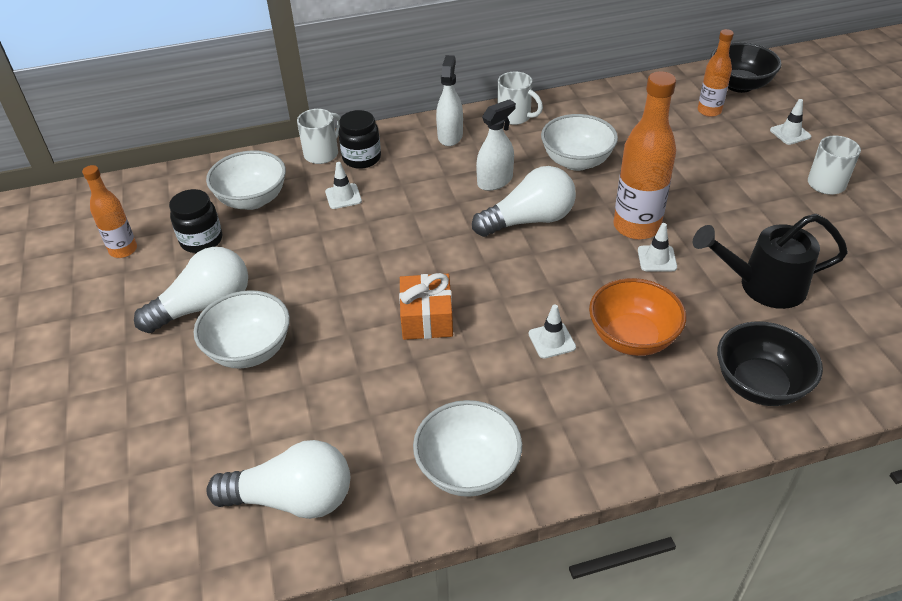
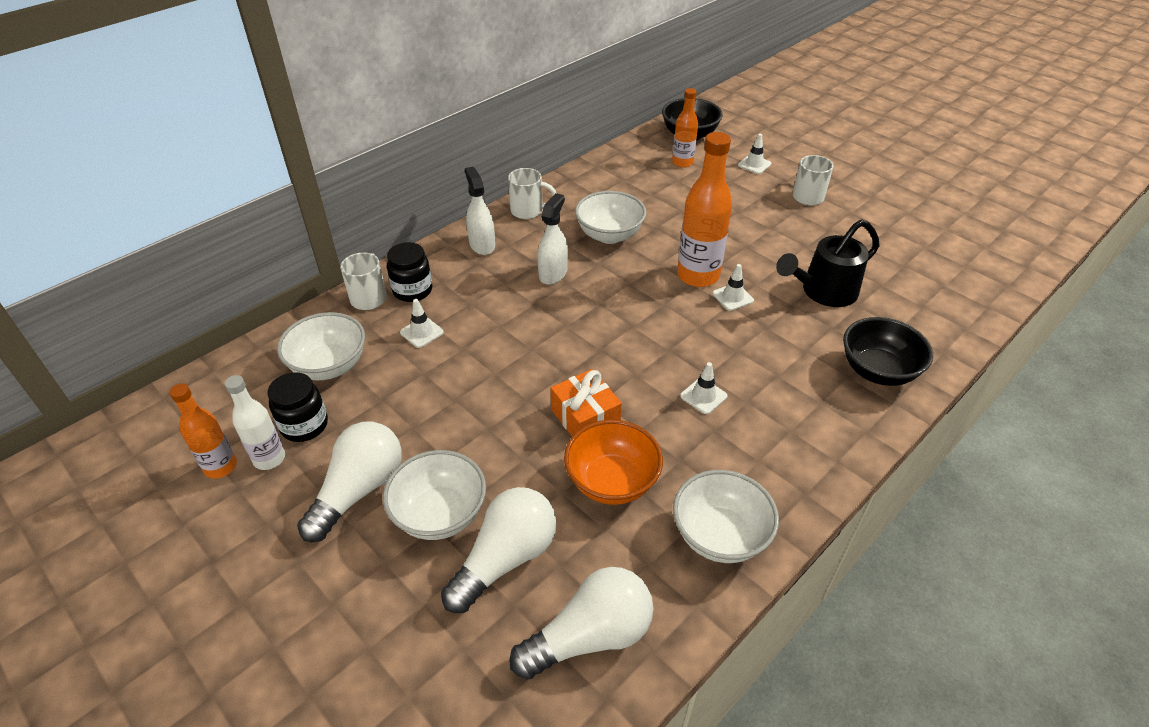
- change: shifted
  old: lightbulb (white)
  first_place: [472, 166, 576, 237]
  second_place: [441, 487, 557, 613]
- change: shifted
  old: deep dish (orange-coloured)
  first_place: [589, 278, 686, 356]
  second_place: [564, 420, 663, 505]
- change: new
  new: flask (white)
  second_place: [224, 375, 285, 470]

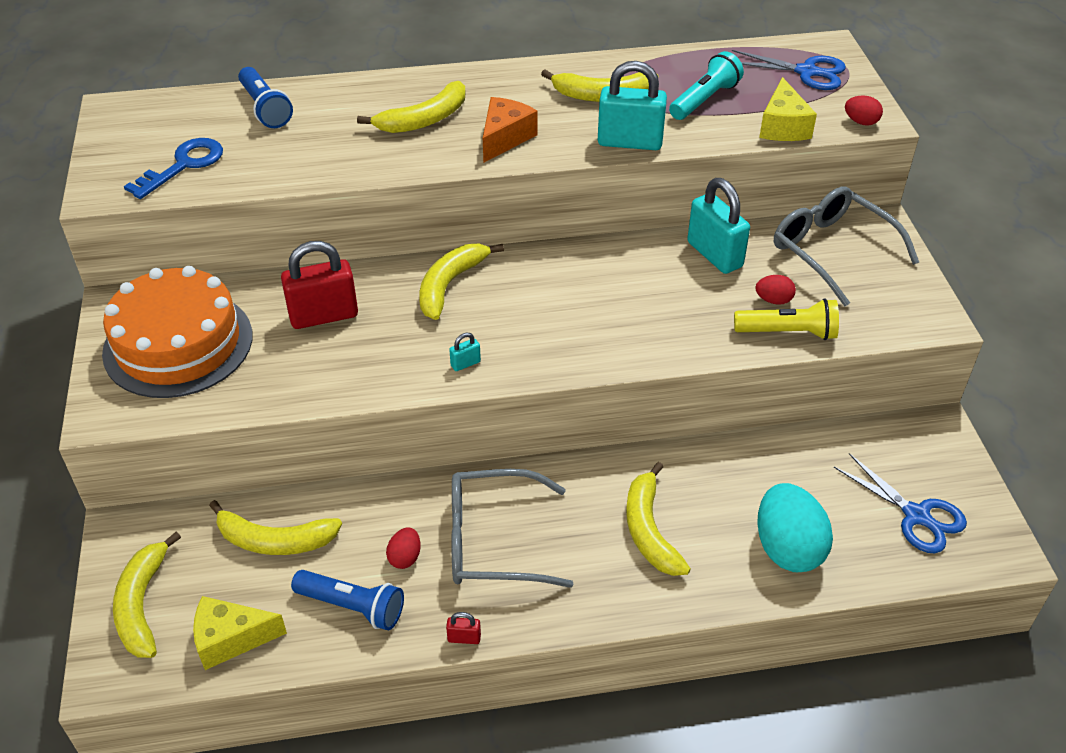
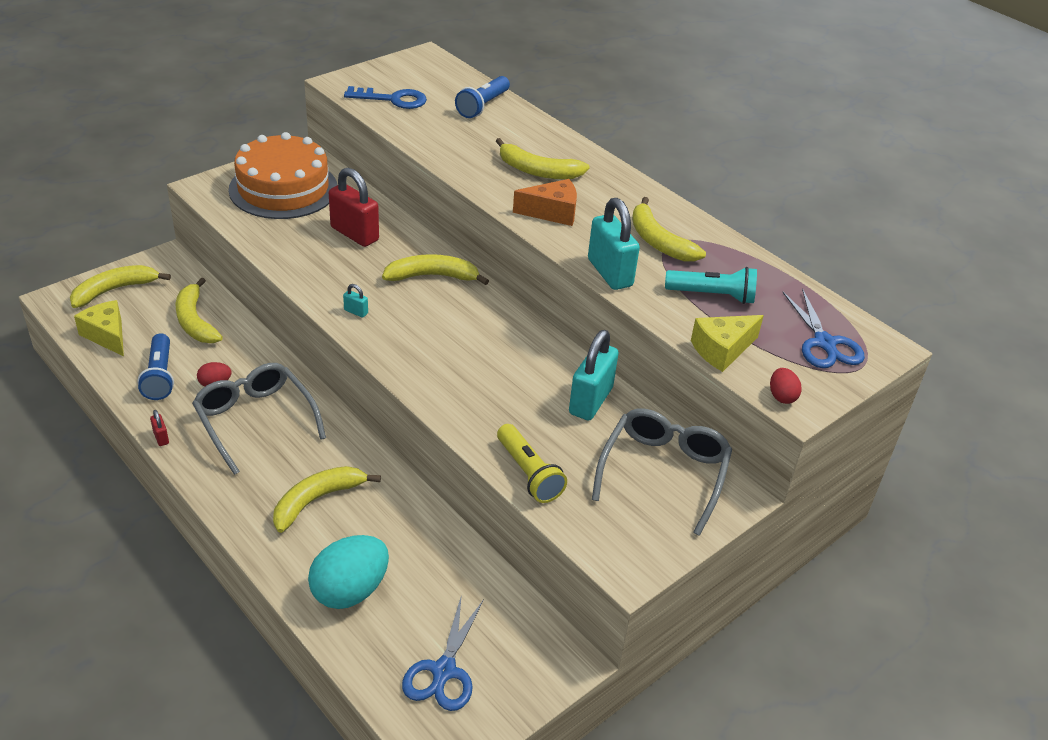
- change: gone
  old: egg shape (scarlet)
  first_place: [755, 275, 796, 305]

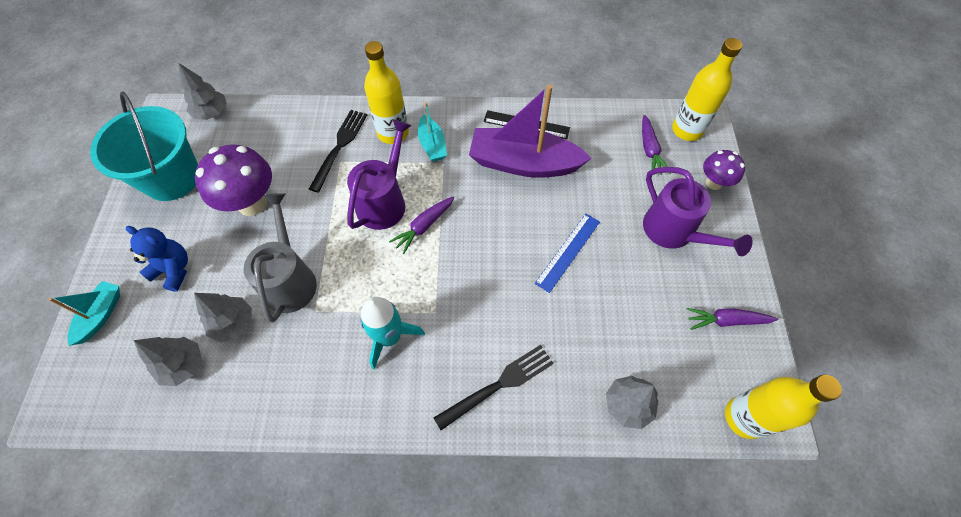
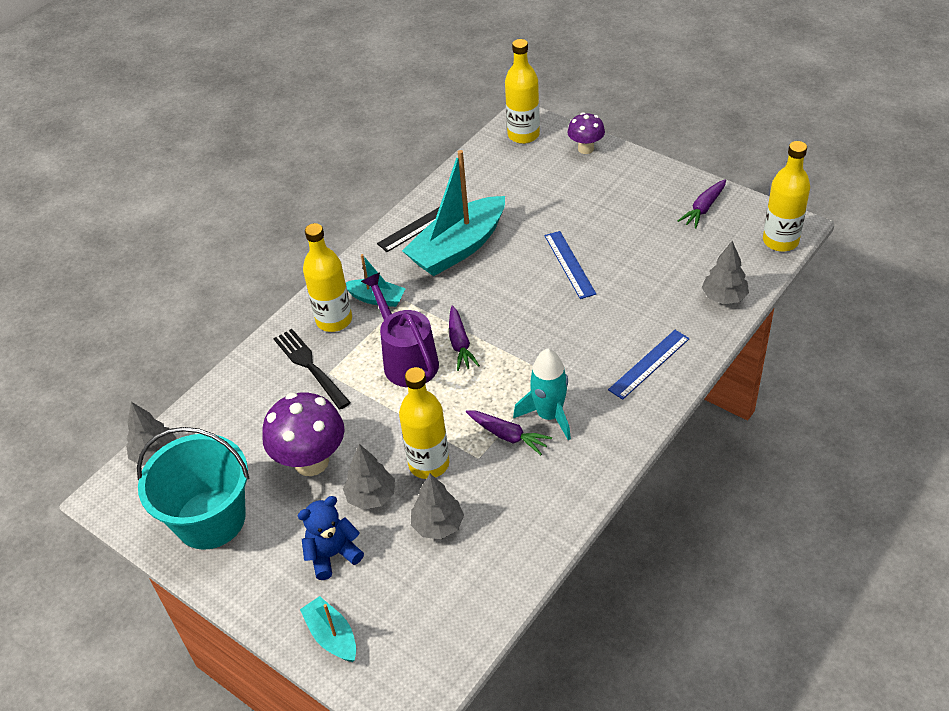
- change: shifted
  old: tree (grey)
  first_place: [134, 337, 202, 386]
  second_place: [343, 444, 395, 510]
- change: swapped
  old: watering can (grey)
  new: flask (golden)
  first_place: [244, 193, 317, 323]
  second_place: [399, 367, 449, 479]
- change: swapped
  old: dinner fork (ebony)
  new: straightedge (royal blue)
  first_place: [434, 345, 554, 430]
  second_place: [608, 330, 690, 400]
- change: repainted
  old: sailboat (royal purple)
  new: sailboat (aqua)
  first_place: [469, 84, 592, 178]
  second_place: [402, 150, 505, 276]
- change: shifted
  old: root vegetable (royal purple)
  first_place: [642, 115, 671, 175]
  second_place: [466, 410, 552, 455]
- change: gone
  old: watering can (royal purple)
  first_place: [643, 167, 753, 256]

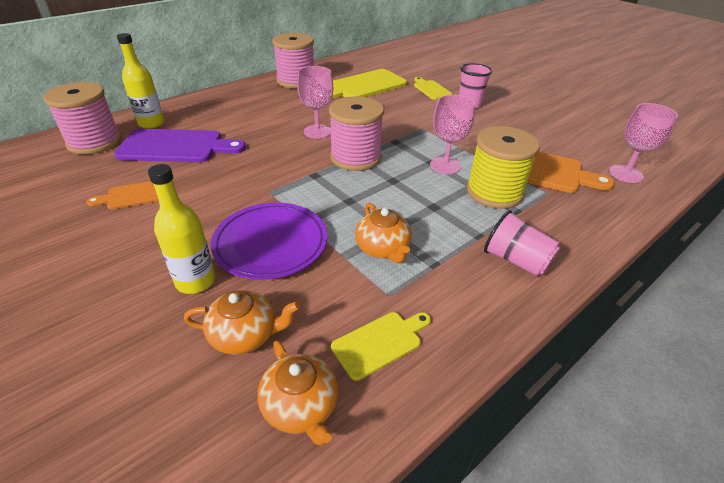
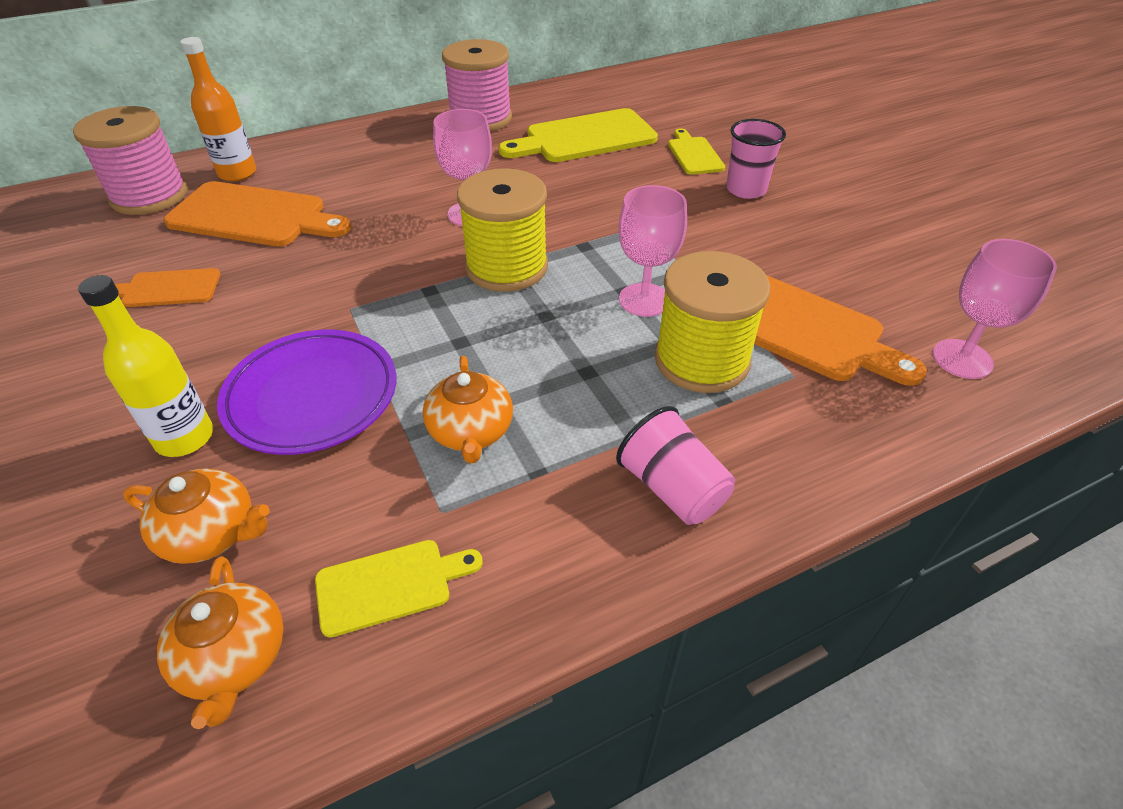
- change: repainted
  old: bread board (royal purple)
  new: bread board (orange-coloured)
  first_place: [114, 129, 246, 162]
  second_place: [164, 181, 351, 246]
- change: repainted
  old: flask (golden)
  new: flask (orange-coloured)
  first_place: [117, 33, 164, 129]
  second_place: [180, 37, 256, 182]
- change: repainted
  old: reel of thread (rose-pink)
  new: reel of thread (golden)
  first_place: [329, 96, 384, 171]
  second_place: [457, 168, 548, 292]

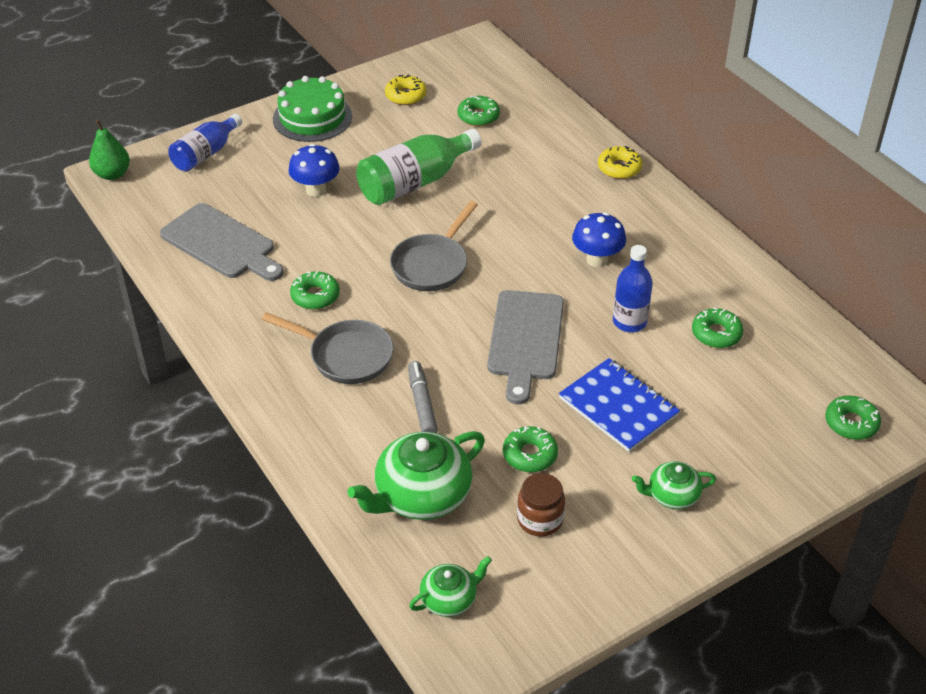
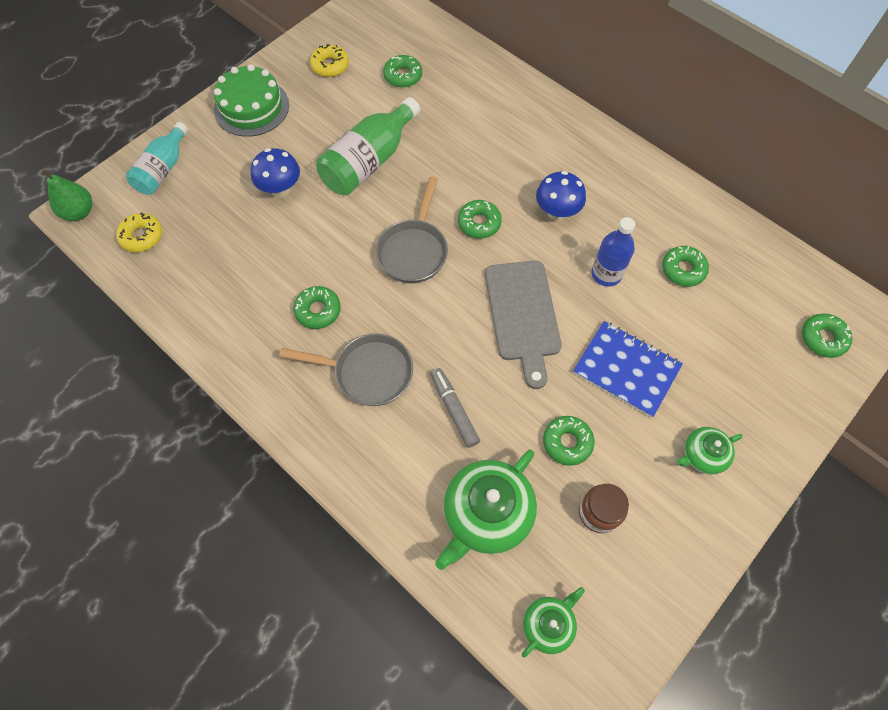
- change: gone
  old: bread board (grey)
  first_place: [160, 203, 284, 281]
- change: repainted
  old: flask (royal blue)
  new: flask (aqua)
  first_place: [169, 114, 242, 172]
  second_place: [126, 122, 188, 195]
- change: shifted
  old: donut (golden)
  first_place: [598, 146, 642, 179]
  second_place: [116, 213, 162, 252]
- change: new
  new: donut (emerald)
  second_place: [458, 200, 502, 239]

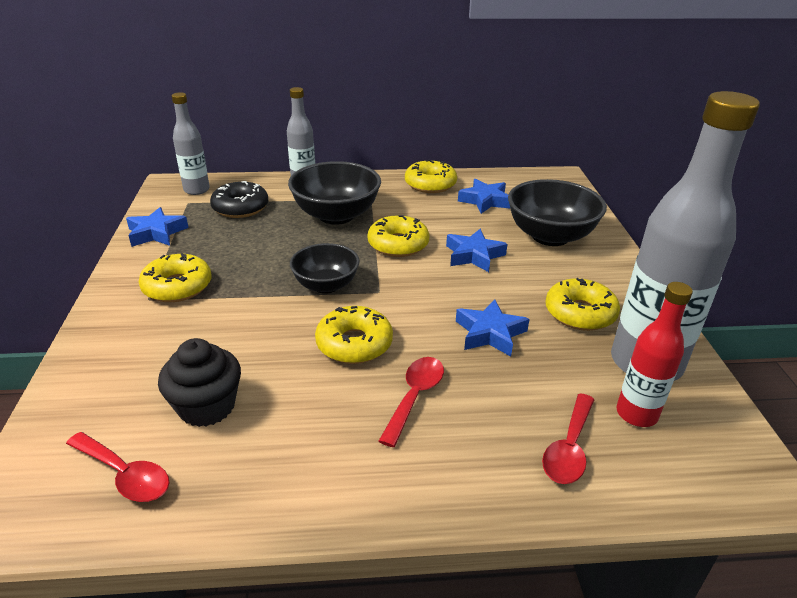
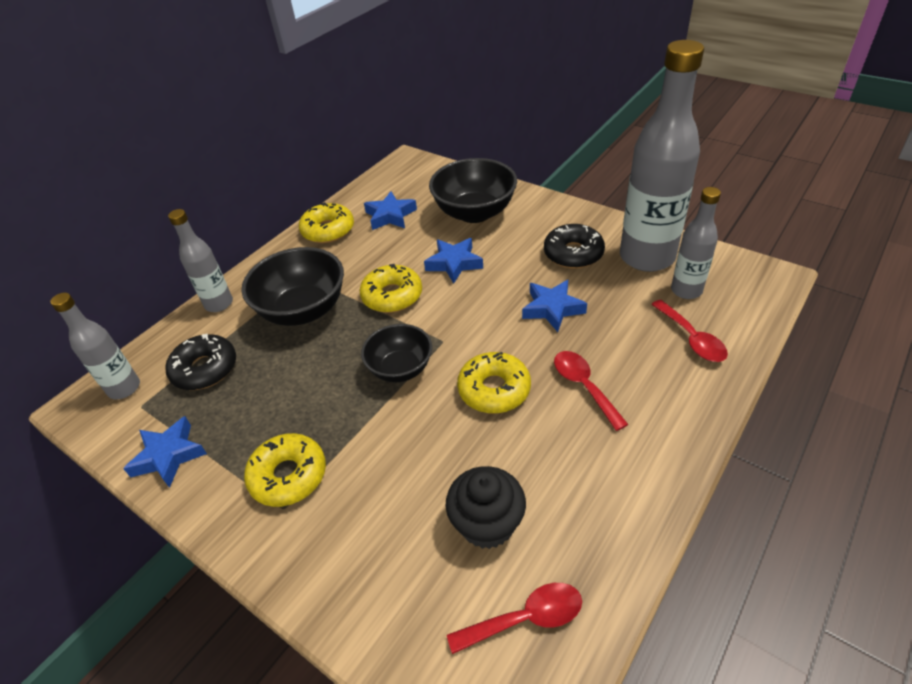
- change: repainted
  old: donut (golden)
  new: donut (ebony)
  first_place: [545, 278, 620, 331]
  second_place: [544, 224, 605, 269]
- change: repainted
  old: flask (scarlet)
  new: flask (grey)
  first_place: [616, 282, 693, 427]
  second_place: [671, 187, 721, 299]

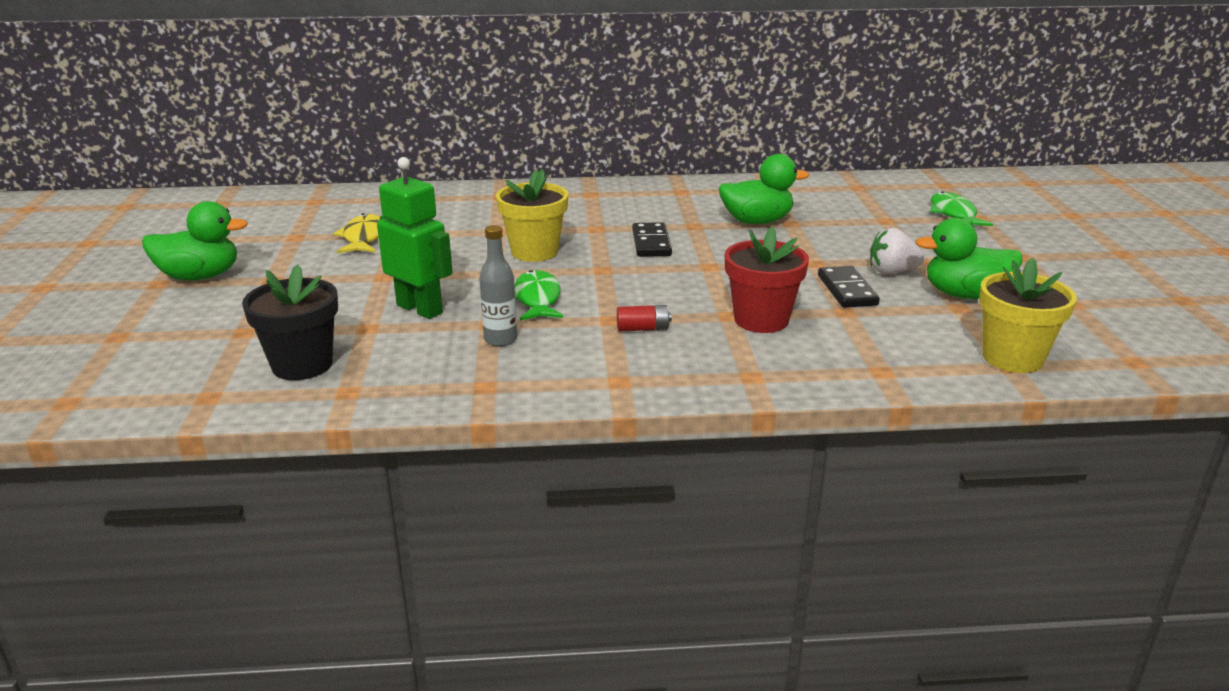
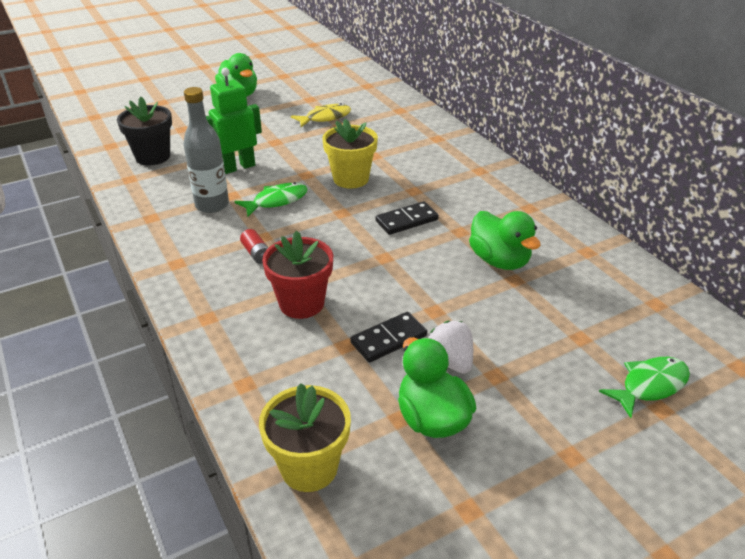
- change: rotated
  old: robot figure (emerald)
  first_place: [377, 157, 453, 319]
  second_place: [206, 68, 262, 174]
  degrees: -135
- change: scaled
  old: flask (grey)
  first_place: [479, 225, 517, 347]
  second_place: [183, 87, 229, 213]
  factor: 1.51

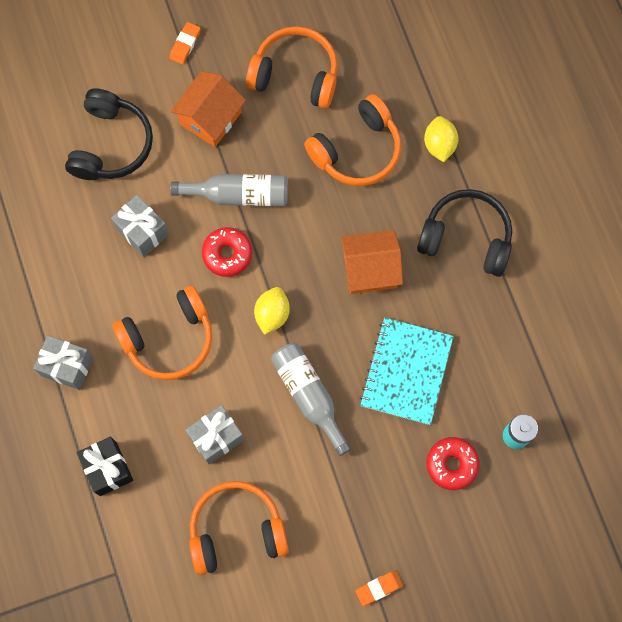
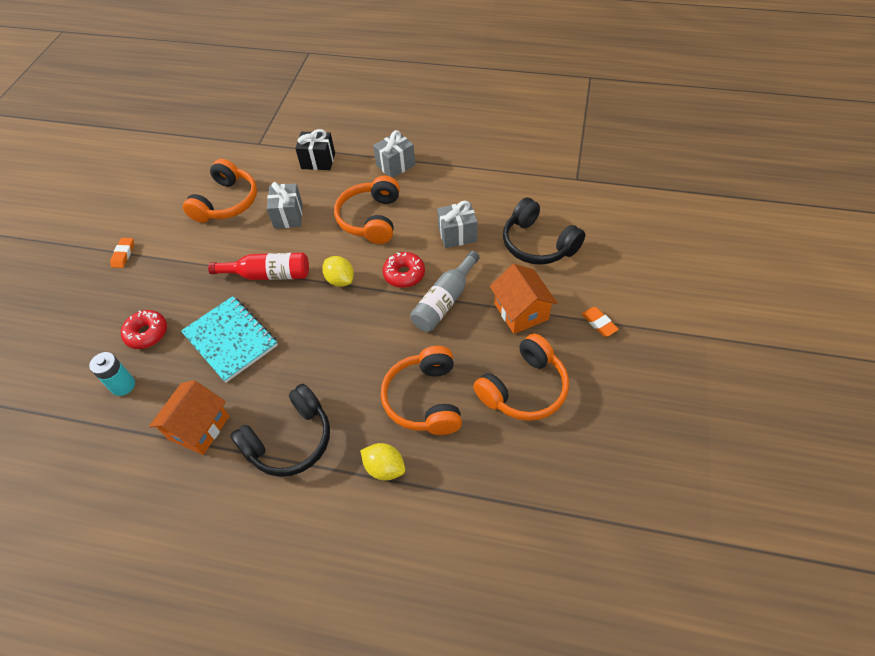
- change: repainted
  old: flask (grey)
  new: flask (scarlet)
  first_place: [271, 343, 351, 456]
  second_place: [208, 253, 309, 280]
- change: shifted
  old: toy house (orange-coloured)
  first_place: [341, 230, 403, 294]
  second_place: [149, 380, 229, 455]

